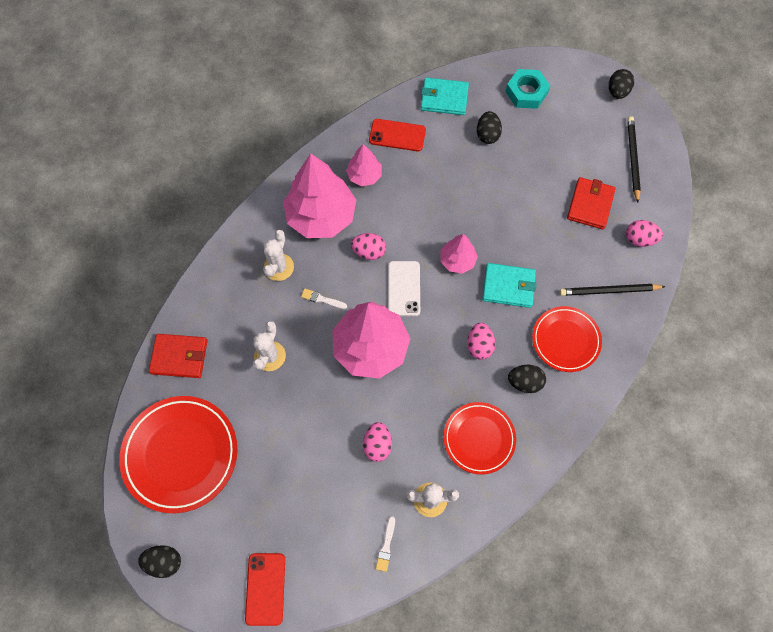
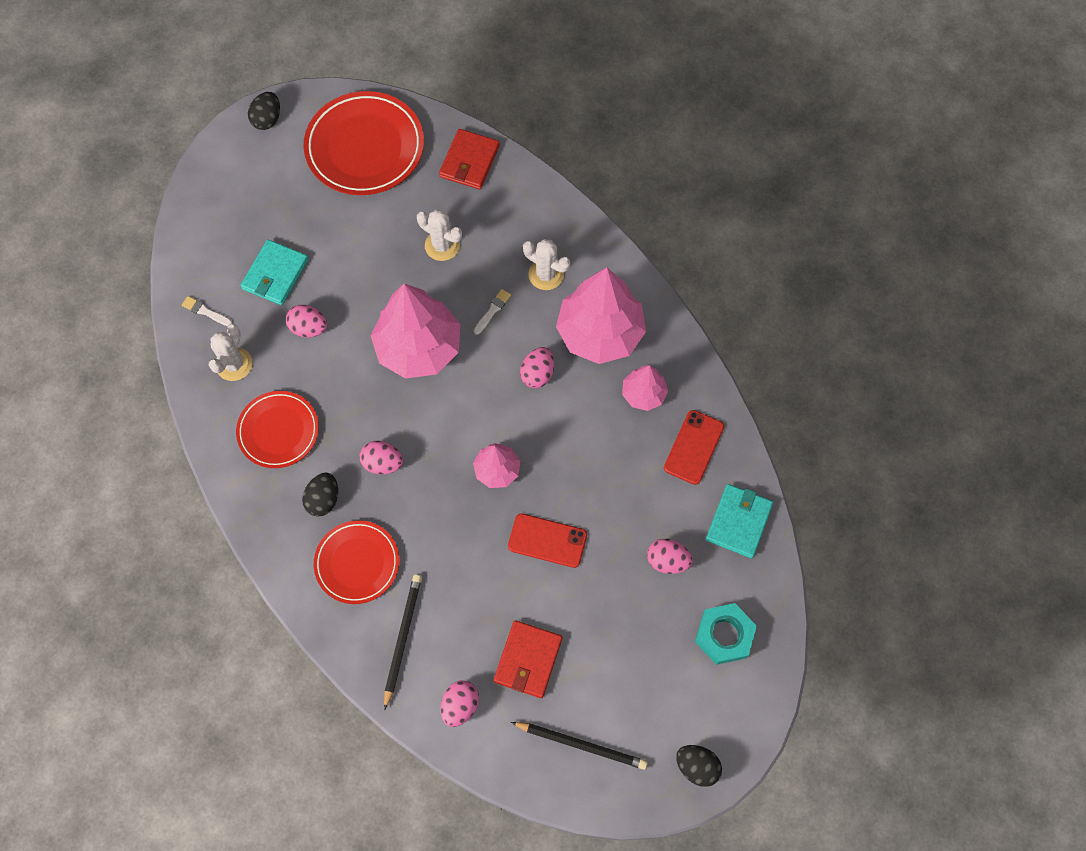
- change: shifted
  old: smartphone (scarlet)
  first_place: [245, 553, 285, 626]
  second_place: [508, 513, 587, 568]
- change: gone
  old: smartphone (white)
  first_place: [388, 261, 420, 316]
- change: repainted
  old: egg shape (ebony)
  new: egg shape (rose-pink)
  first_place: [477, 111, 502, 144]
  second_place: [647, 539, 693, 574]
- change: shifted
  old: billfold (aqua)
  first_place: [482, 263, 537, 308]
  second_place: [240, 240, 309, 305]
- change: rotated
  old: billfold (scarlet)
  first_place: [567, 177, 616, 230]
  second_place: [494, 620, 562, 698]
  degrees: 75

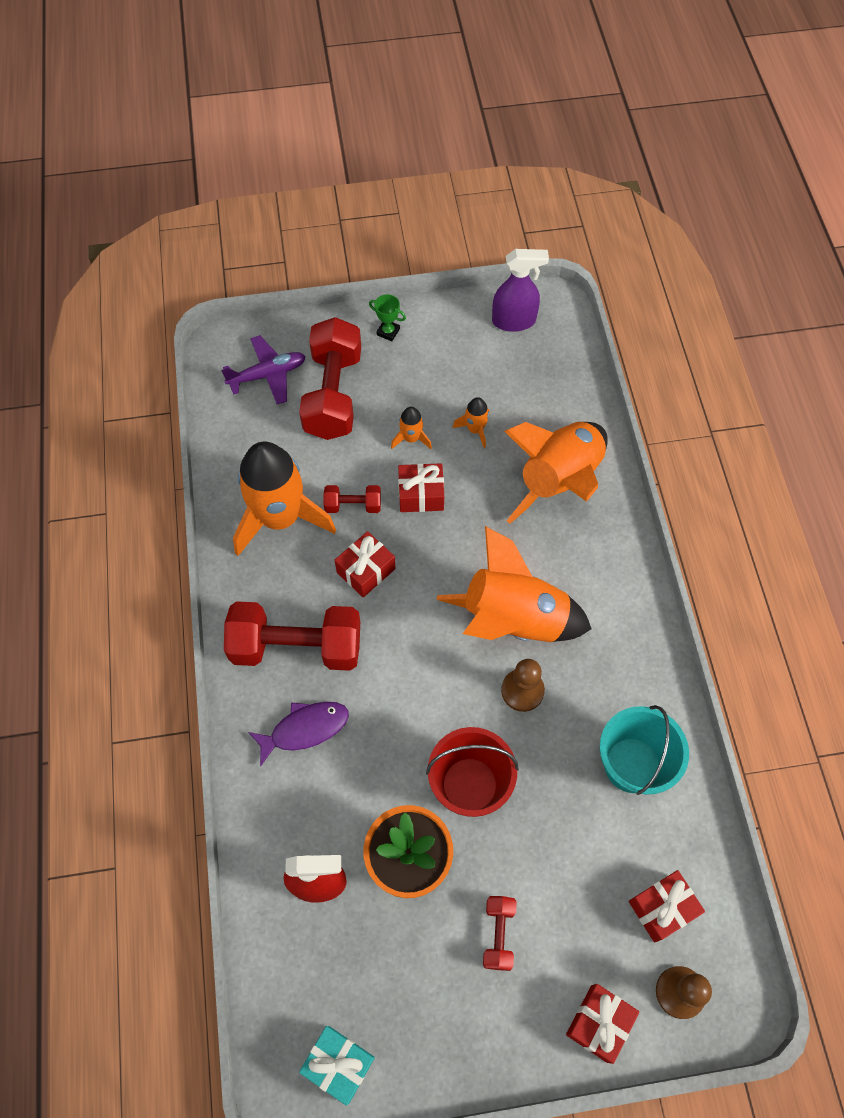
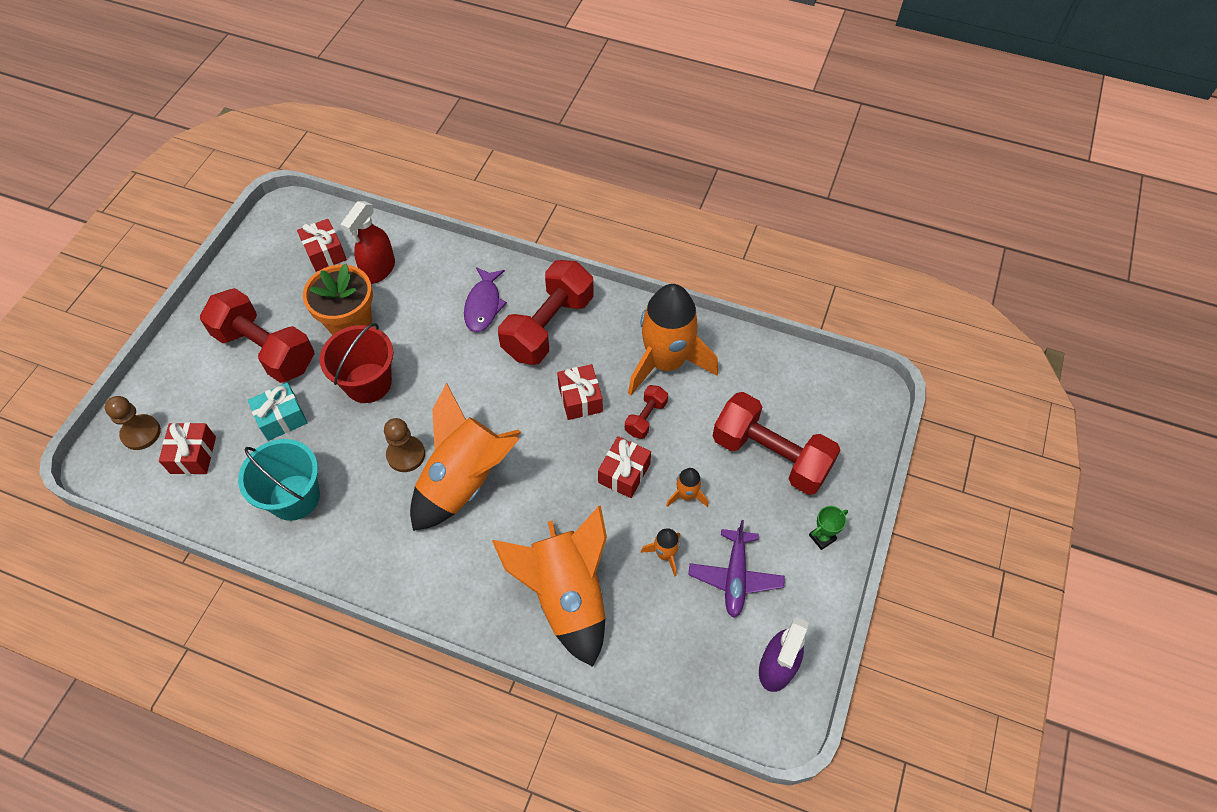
- change: shifted
  old: plane (royal purple)
  first_place: [221, 335, 306, 404]
  second_place: [688, 520, 785, 618]
- change: shifted
  old: wrapped gift (aqua)
  first_place: [299, 1026, 375, 1106]
  second_place: [248, 383, 308, 441]
- change: scaled
  old: free weight (scarlet)
  first_place: [483, 896, 517, 971]
  second_place: [200, 288, 315, 383]
  factor: 2.13
- change: shifted
  old: wrapped gift (scarlet)
  first_place: [566, 984, 639, 1064]
  second_place: [297, 219, 347, 272]

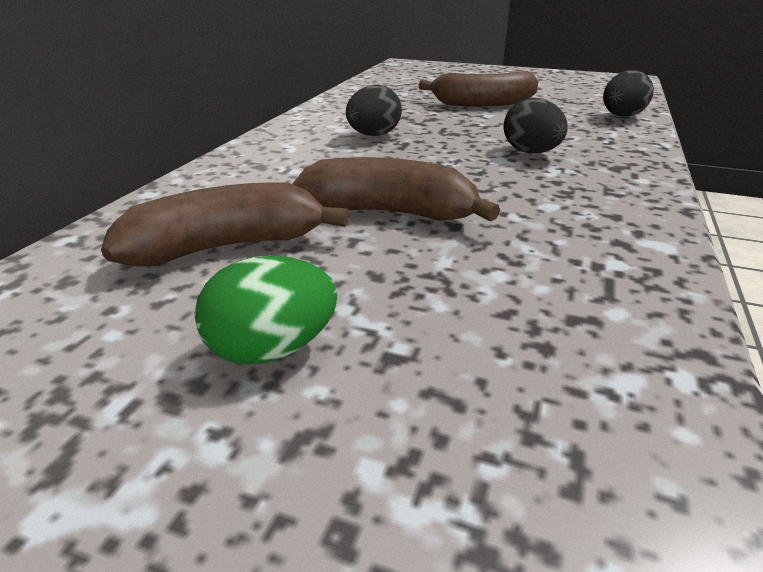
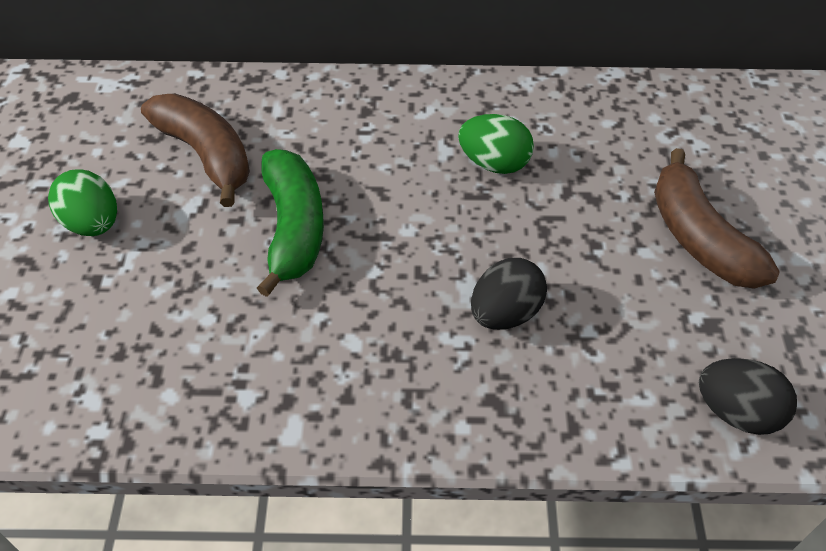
- change: repainted
  old: banana fruit (brown)
  new: banana fruit (emerald)
  first_place: [293, 157, 500, 222]
  second_place: [257, 149, 324, 297]
- change: repainted
  old: egg shape (ebony)
  new: egg shape (emerald)
  first_place: [346, 85, 402, 136]
  second_place: [458, 114, 534, 174]

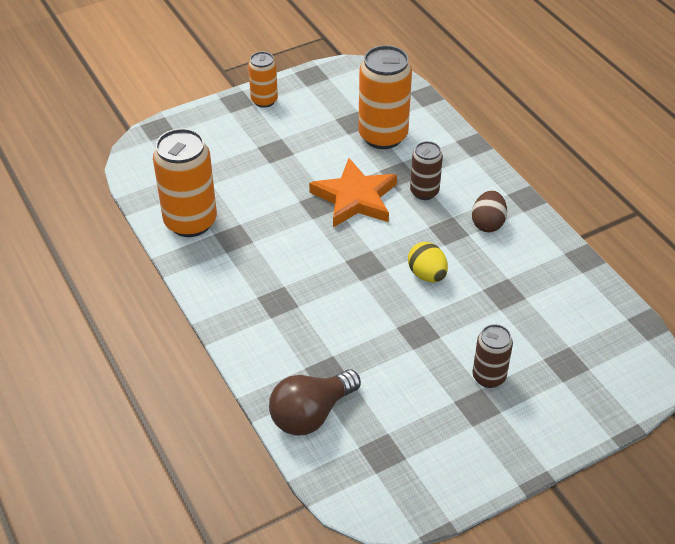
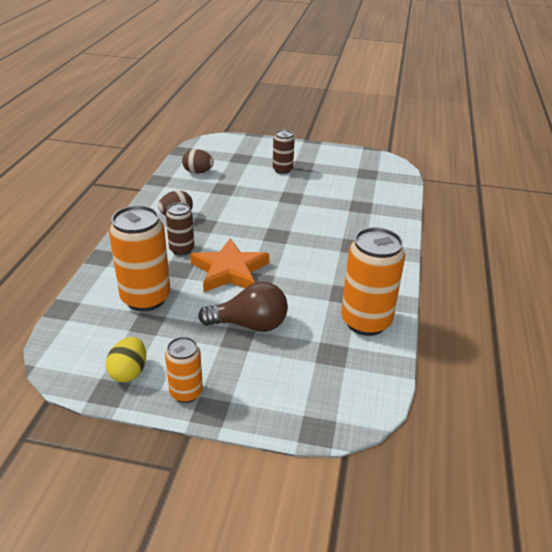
- change: shifted
  old: lightbulb (brown)
  first_place: [269, 369, 361, 436]
  second_place: [198, 282, 288, 332]
- change: shifted
  old: egg shape (golden)
  first_place: [408, 242, 448, 282]
  second_place: [106, 337, 146, 382]
- change: new
  new: egg shape (brown)
  second_place: [182, 149, 214, 174]

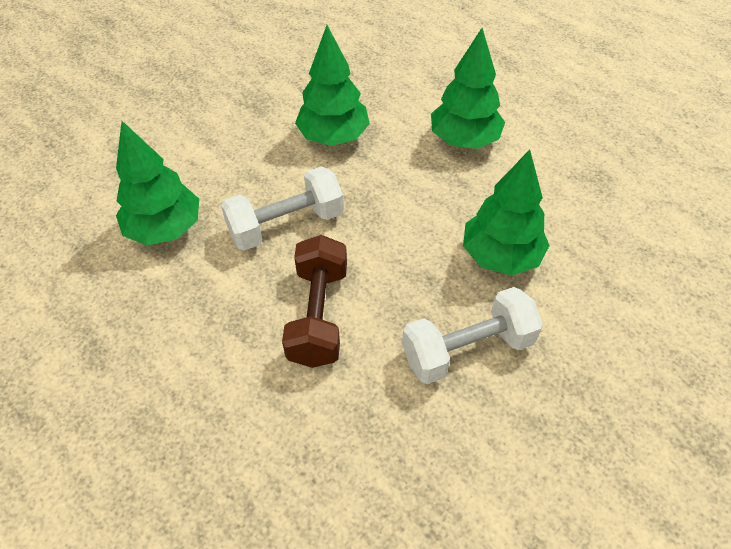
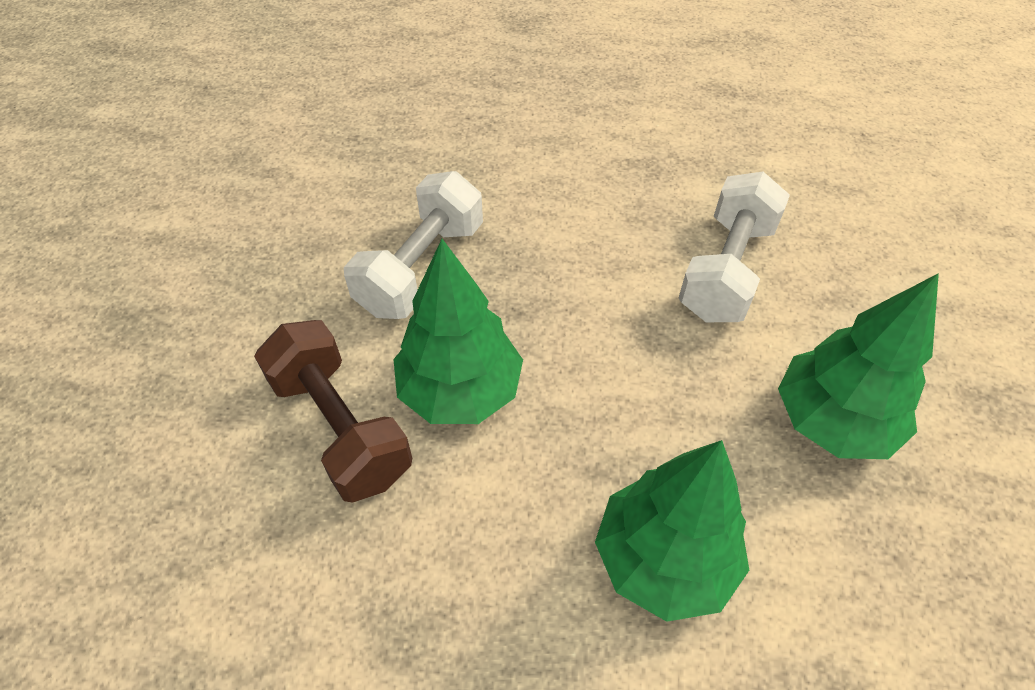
- change: gone
  old: tree (emerald)
  first_place: [116, 121, 199, 246]
- change: shifted
  old: free weight (brown)
  first_place: [282, 235, 347, 368]
  second_place: [254, 320, 412, 503]

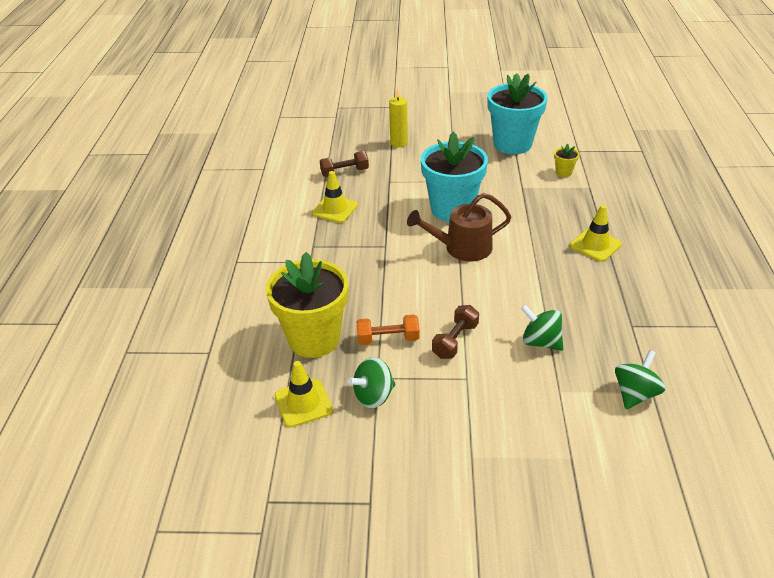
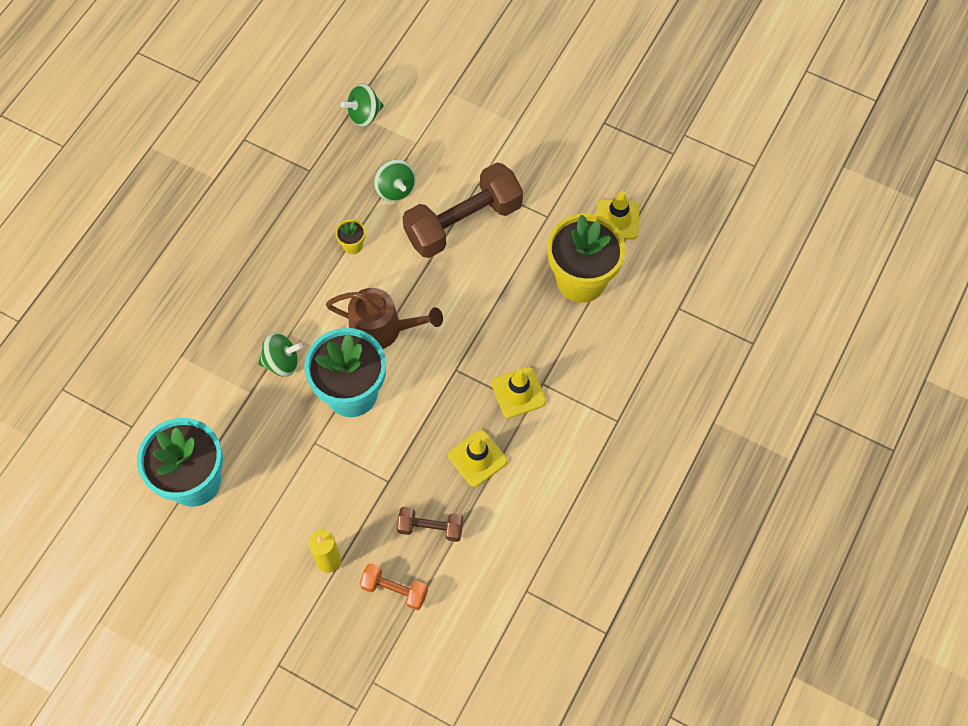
- change: shifted
  old: spinning top (emerald)
  first_place: [347, 357, 395, 409]
  second_place: [258, 333, 303, 377]
- change: shifted
  old: free weight (orange-coloured)
  first_place: [356, 315, 420, 345]
  second_place: [359, 563, 428, 610]
- change: scaled
  old: free weight (brown)
  first_place: [432, 305, 479, 359]
  second_place: [402, 162, 523, 258]
  factor: 2.03
- change: shifted
  old: flower pot (golden)
  first_place: [554, 143, 579, 177]
  second_place: [335, 219, 366, 254]
- change: shifted
  old: traffic cone (golden)
  first_place: [570, 205, 622, 262]
  second_place: [491, 367, 546, 418]

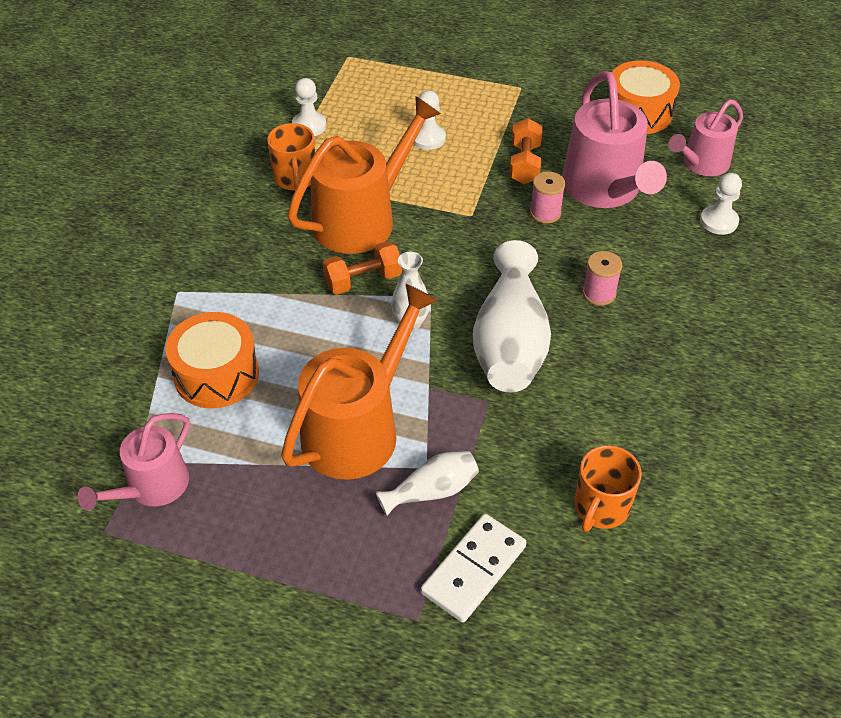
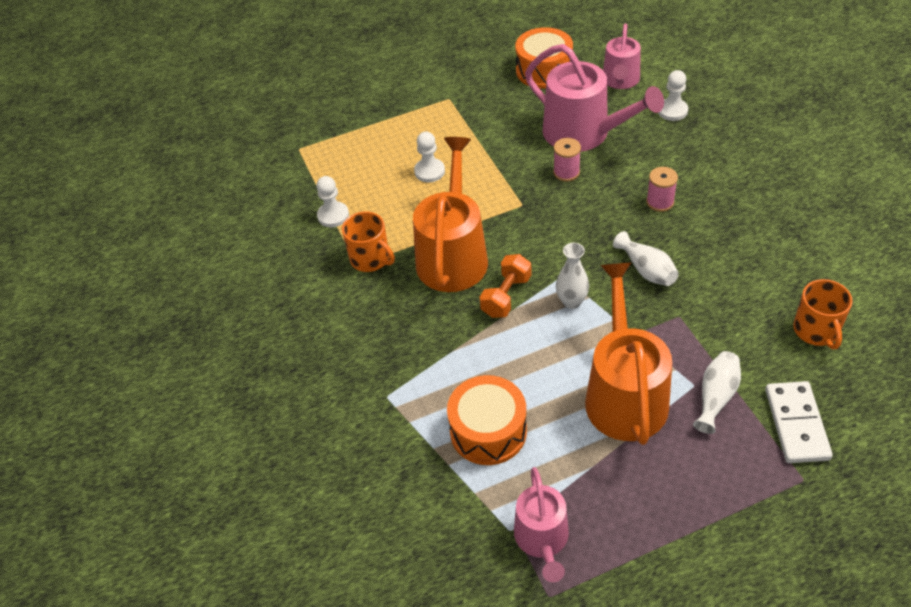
- change: scaled
  old: vase (white)
  first_place: [473, 240, 551, 392]
  second_place: [613, 231, 679, 286]
  factor: 0.51
- change: gone
  old: free weight (orange-coloured)
  first_place: [510, 118, 542, 184]

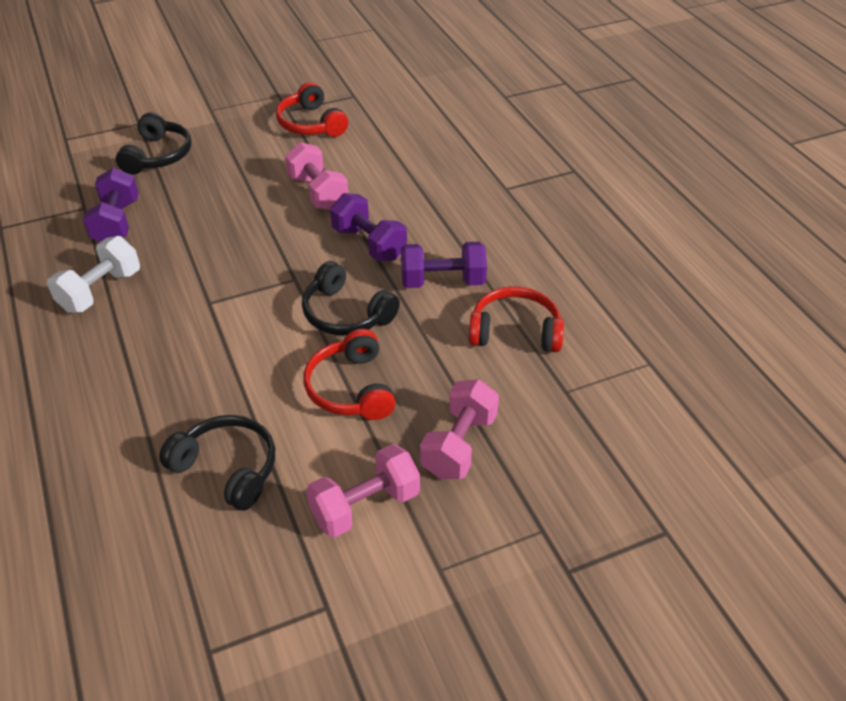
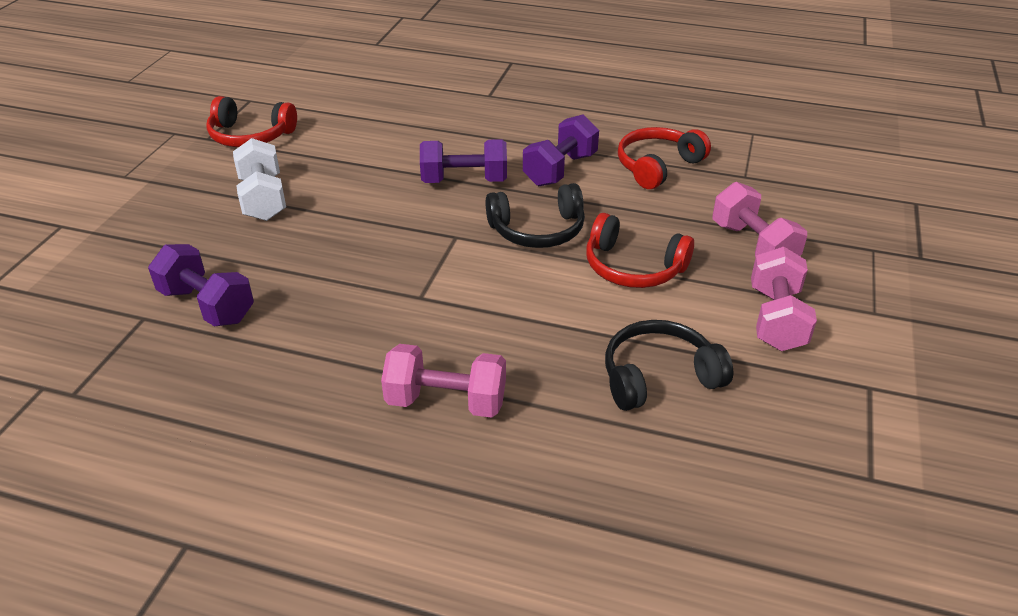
- change: shifted
  old: free weight (white)
  first_place: [47, 236, 140, 313]
  second_place: [233, 138, 286, 221]
- change: gone
  old: over-ear headphones (ebony)
  first_place: [116, 112, 192, 174]
- change: shifted
  old: free weight (rose-pink)
  first_place: [285, 142, 348, 210]
  second_place: [381, 344, 506, 418]

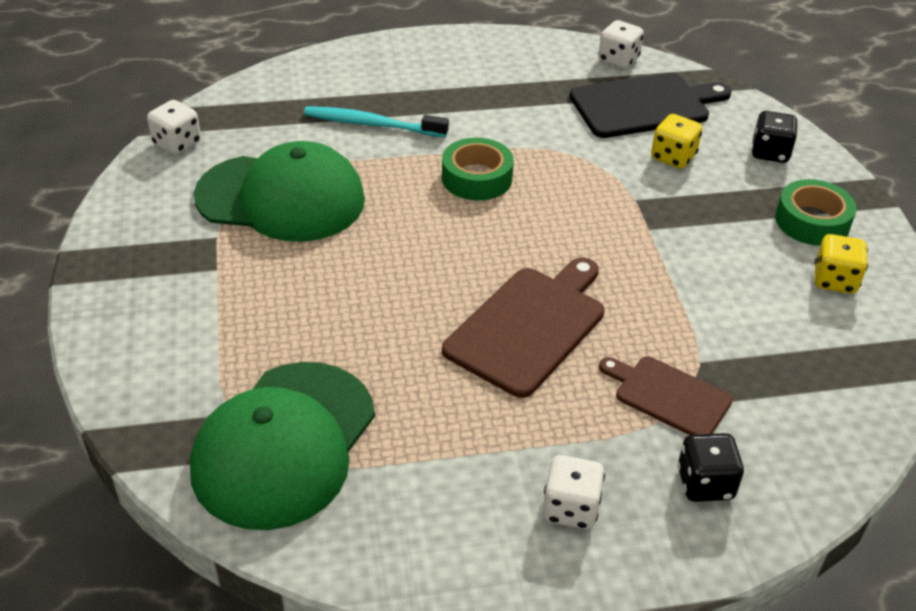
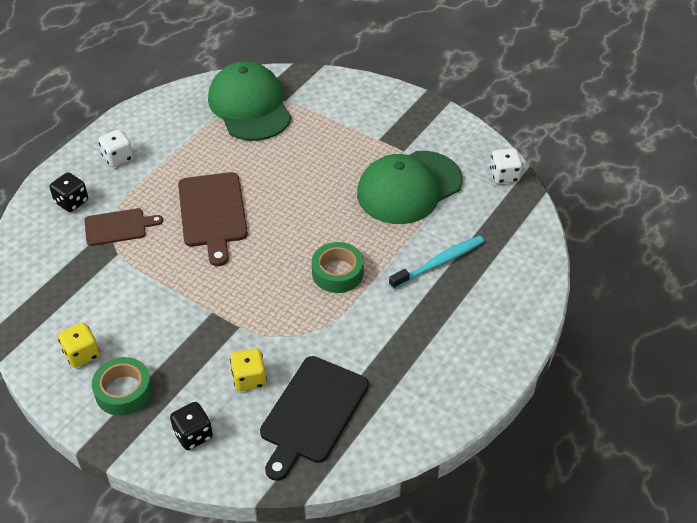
- change: gone
  old: game die (white)
  first_place: [598, 20, 644, 69]

